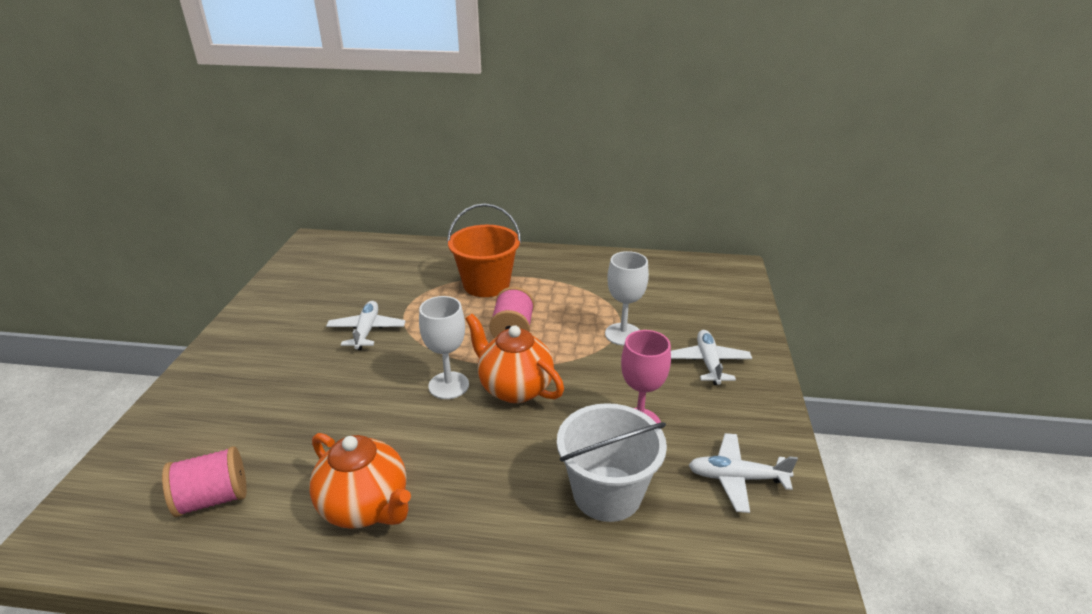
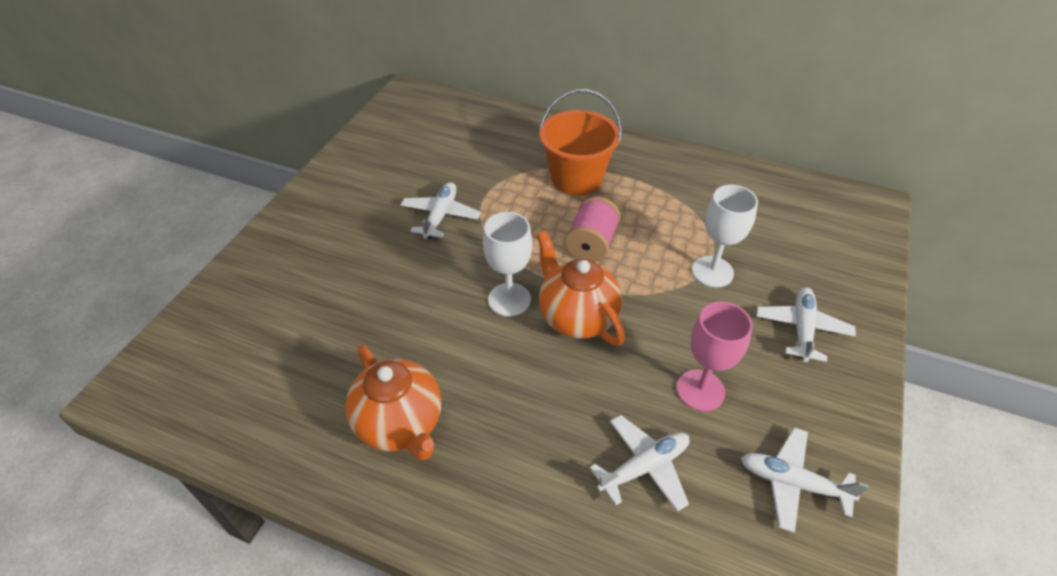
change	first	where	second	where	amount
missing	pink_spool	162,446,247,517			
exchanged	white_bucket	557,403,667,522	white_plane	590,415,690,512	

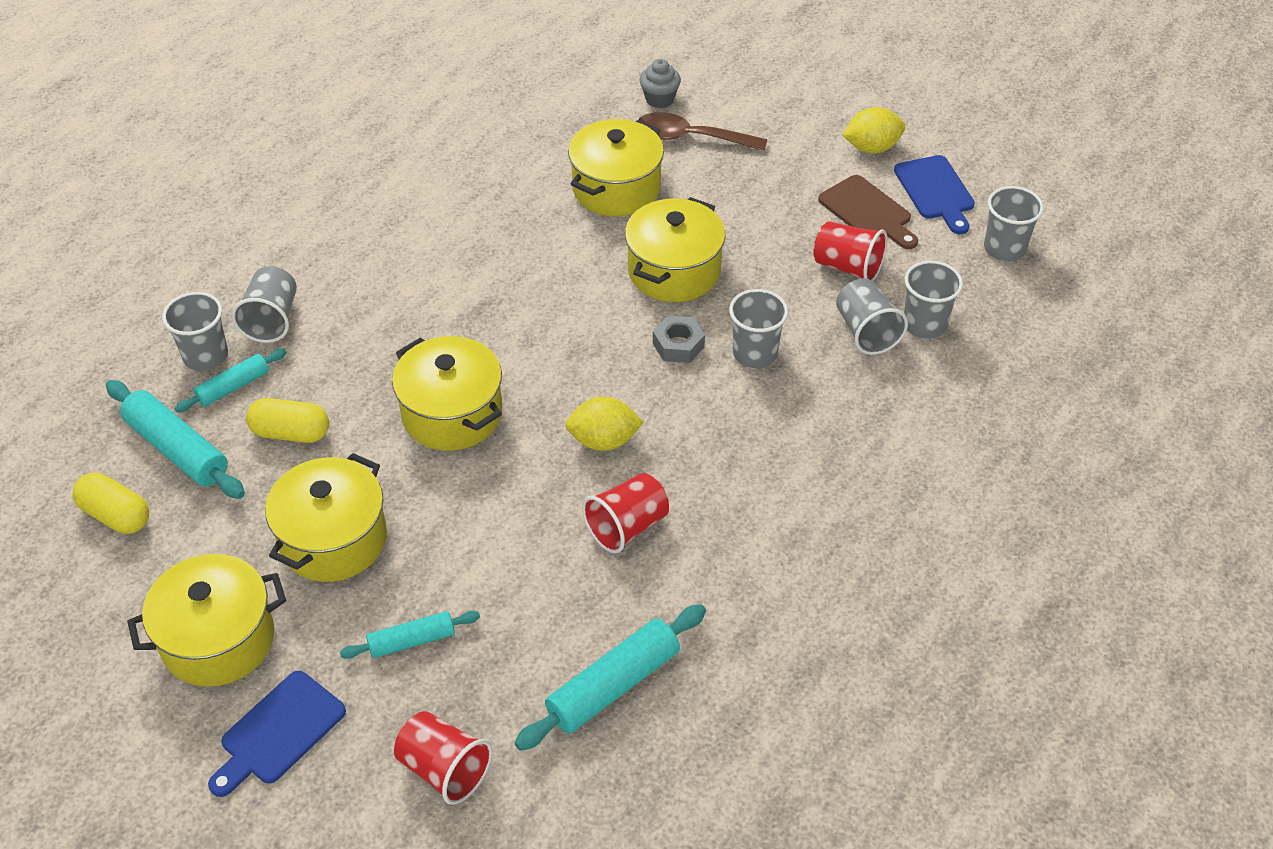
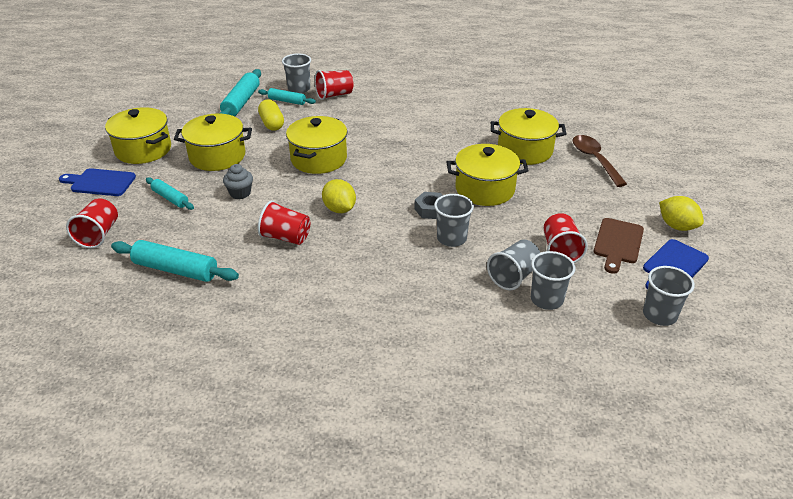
change	first	where	second	where	amount
missing	yellow_capsule	73,473,149,534			
colour	grey_cup	232,266,297,343	red_cup	315,70,354,100	
relocated	grey_cupcake	640,59,681,108		223,164,253,199	

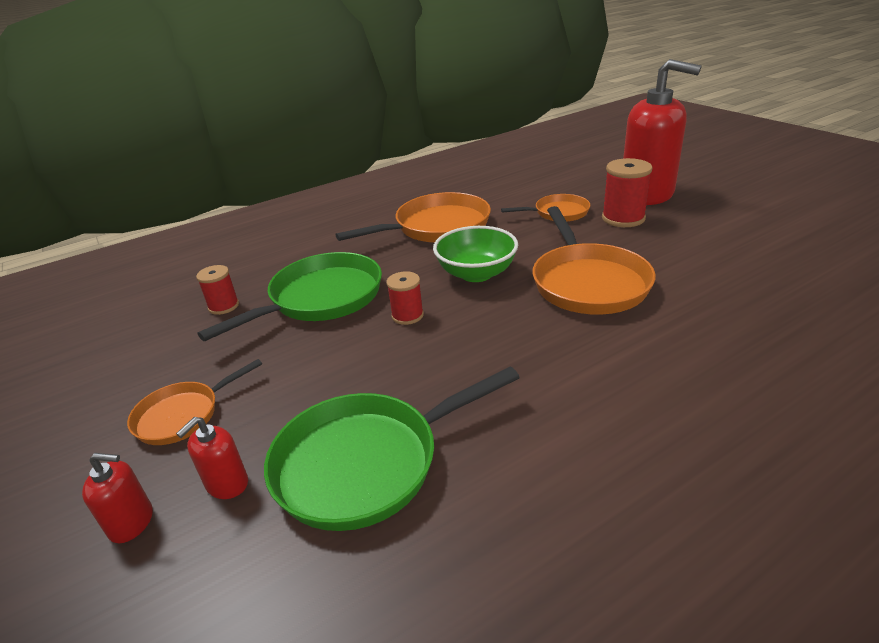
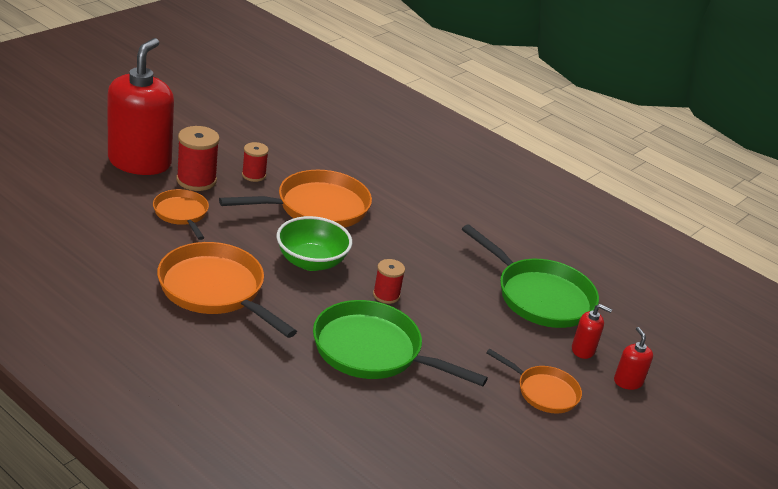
change	first	where	second	where	amount
relocated	red_spool	196,265,239,315		242,142,269,182	

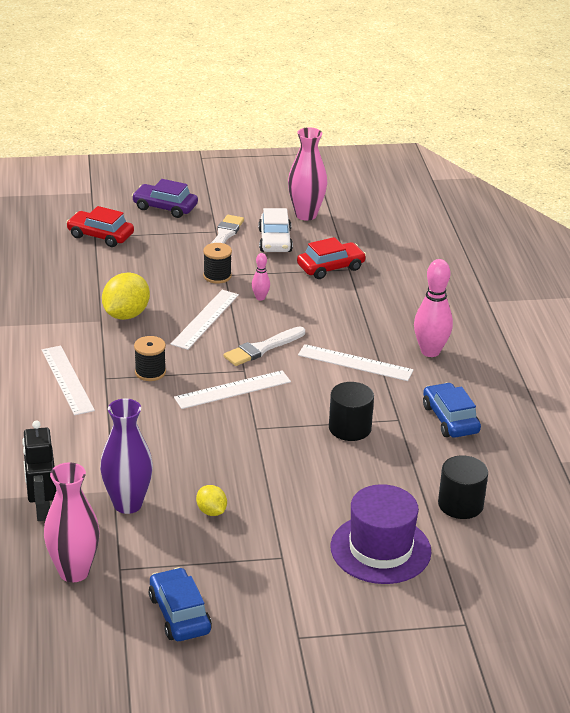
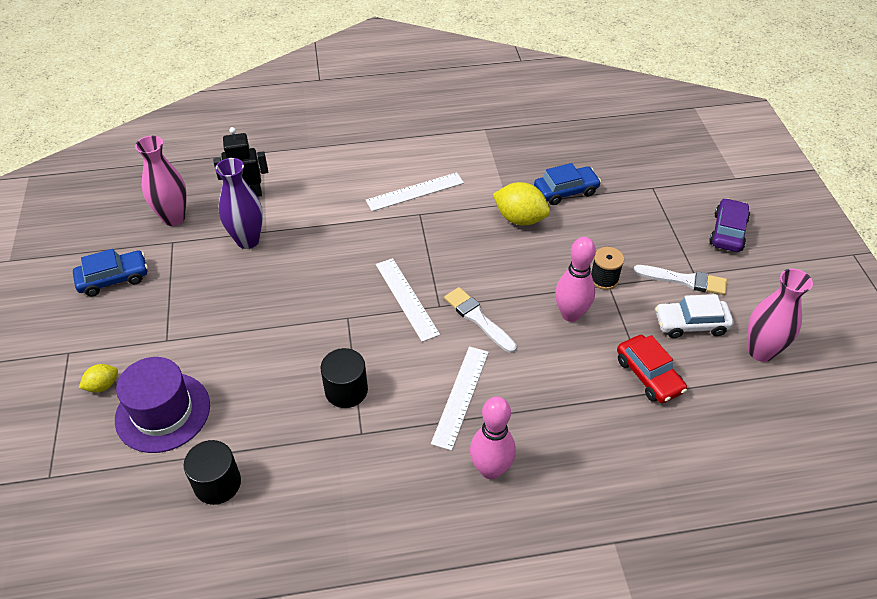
change	first	where	second	where	amount
missing	red_car	66,206,134,247			
missing	black_spool	134,336,166,381			
missing	white_ruler	171,290,239,350			
relocated	yellow_lemon	196,485,227,516		79,364,118,393	
size	pink_bowling_pin	252,253,270,301		555,237,596,322	x1.97
relocated	blue_car	423,382,481,438		534,163,601,205	

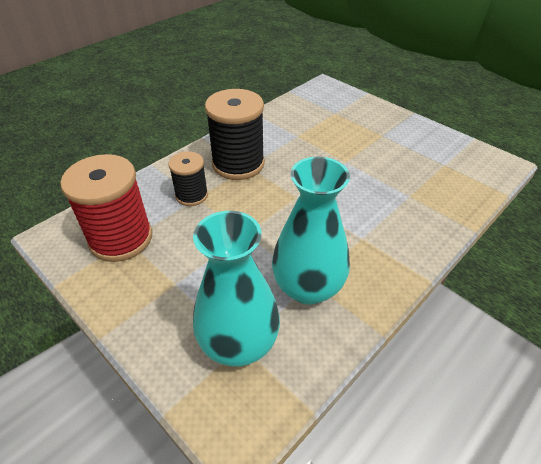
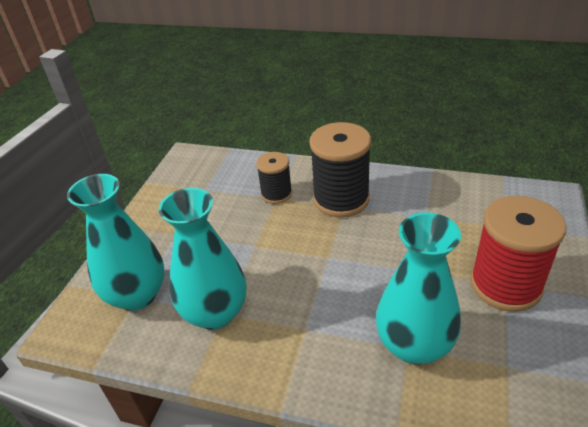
change	first	where	second	where	amount
relocated	red_spool	60,154,152,262		470,196,566,312	
appeared			turquoise_vase	376,212,461,365	

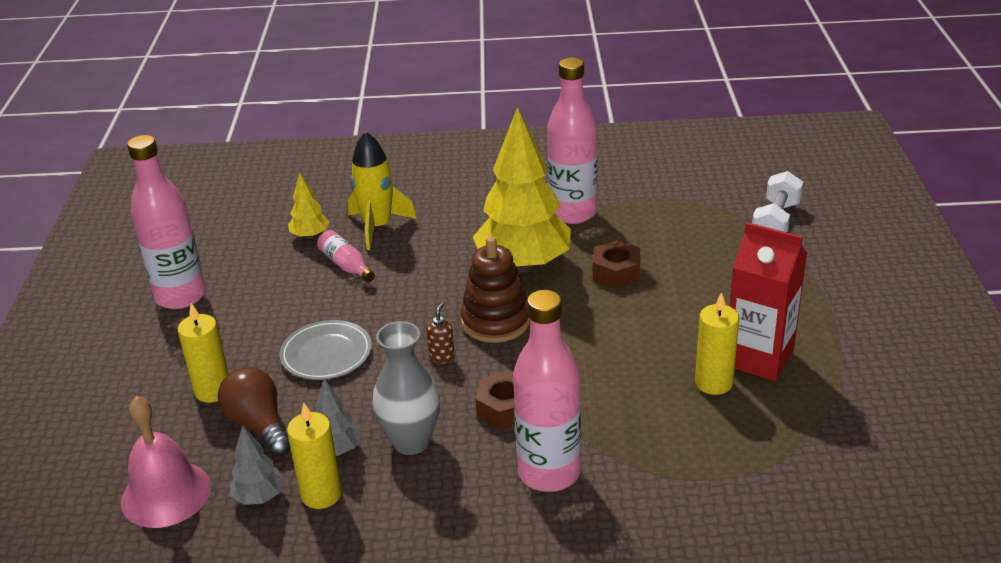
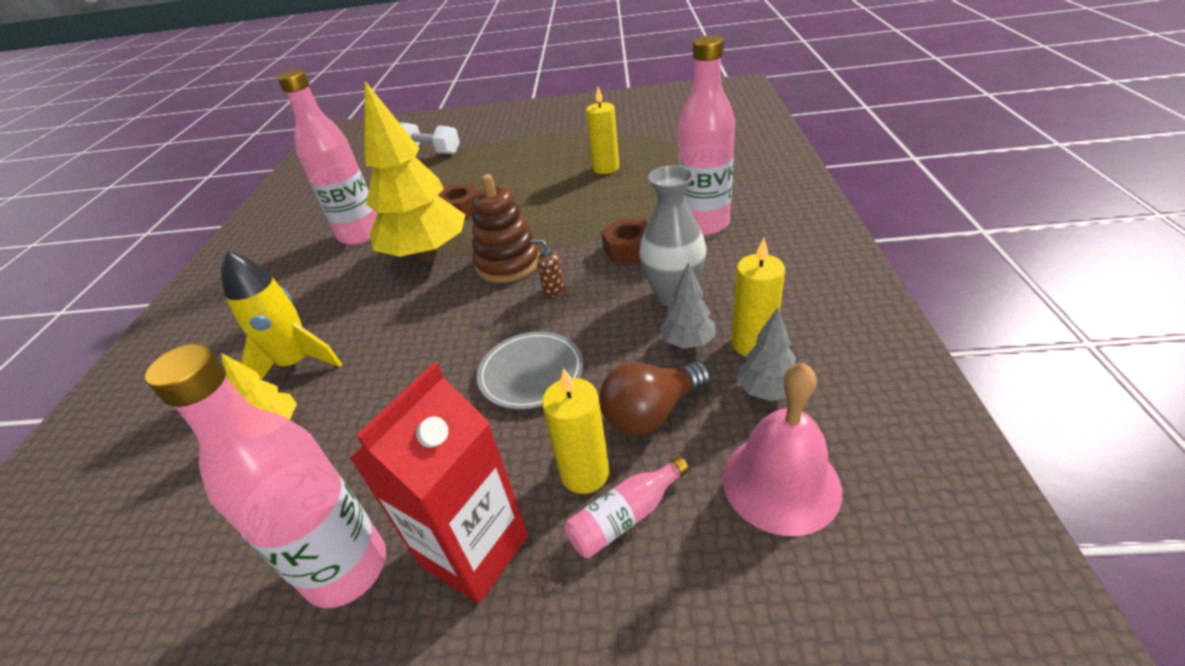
change	first	where	second	where	amount
relocated	pink_bottle	317,230,375,282		565,456,689,558	
relocated	red_carton	730,222,807,381		349,363,528,604	

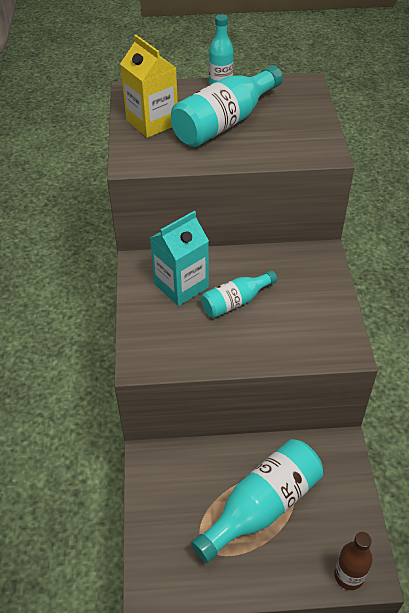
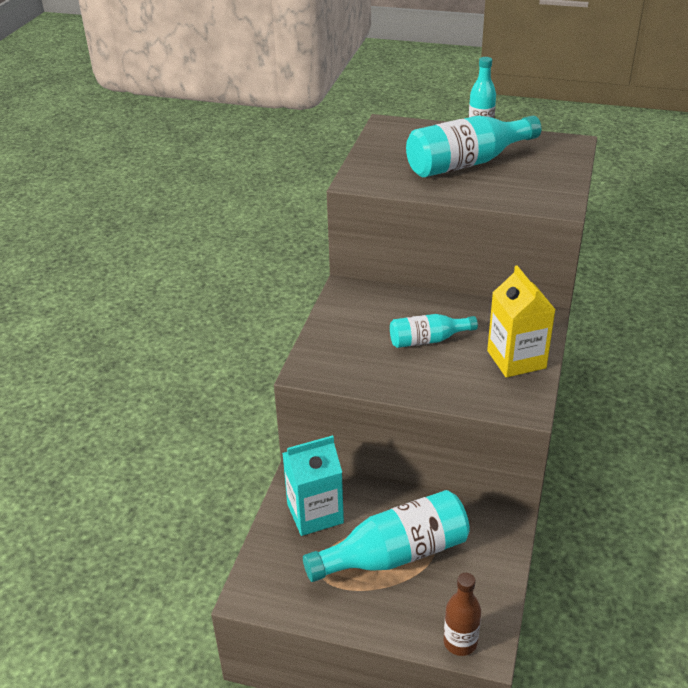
change	first	where	second	where	amount
relocated	yellow_carton	120,35,178,138		487,265,556,378	
relocated	turquoise_carton	150,211,209,306		282,435,344,536	

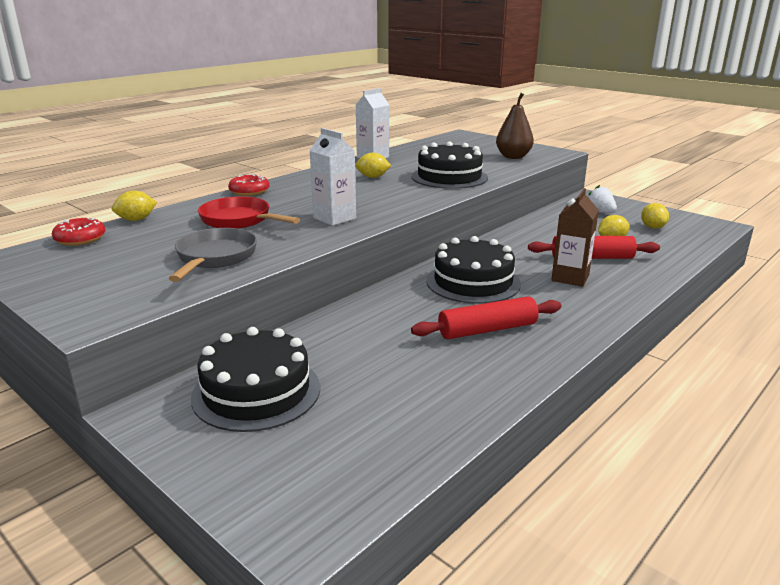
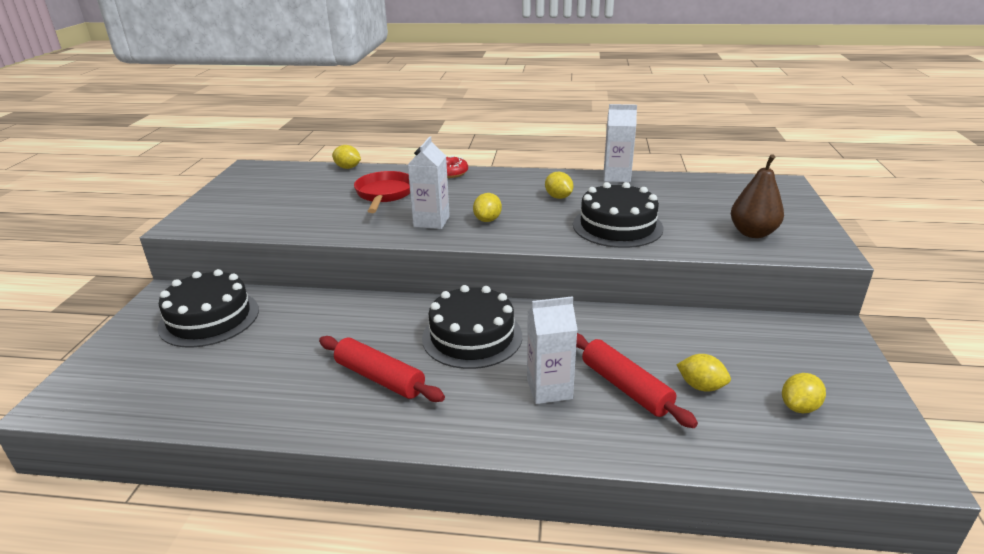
change	first	where	second	where	amount
missing	red_donut	52,218,105,246			
missing	grey_pan	169,228,257,282			
colour	brown_carton	551,188,599,287	white_carton	527,296,577,404	
missing	white_strawberry	588,185,617,213			
appeared			yellow_lemon	473,193,502,222	

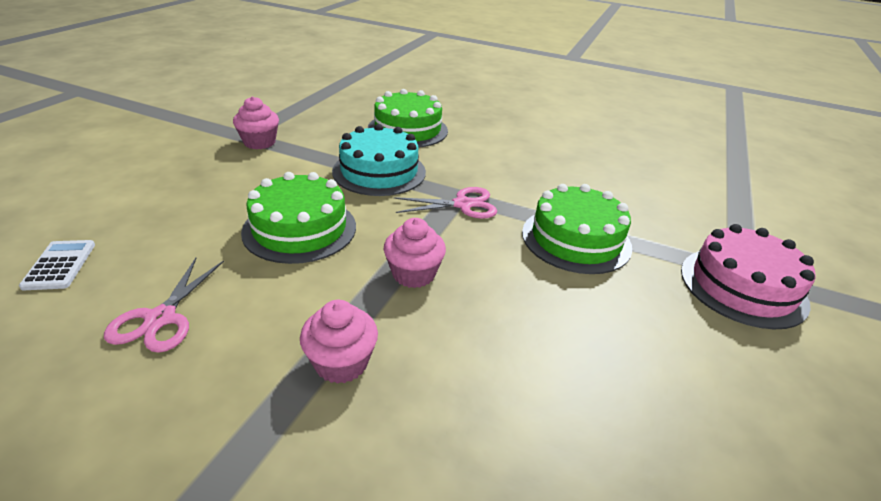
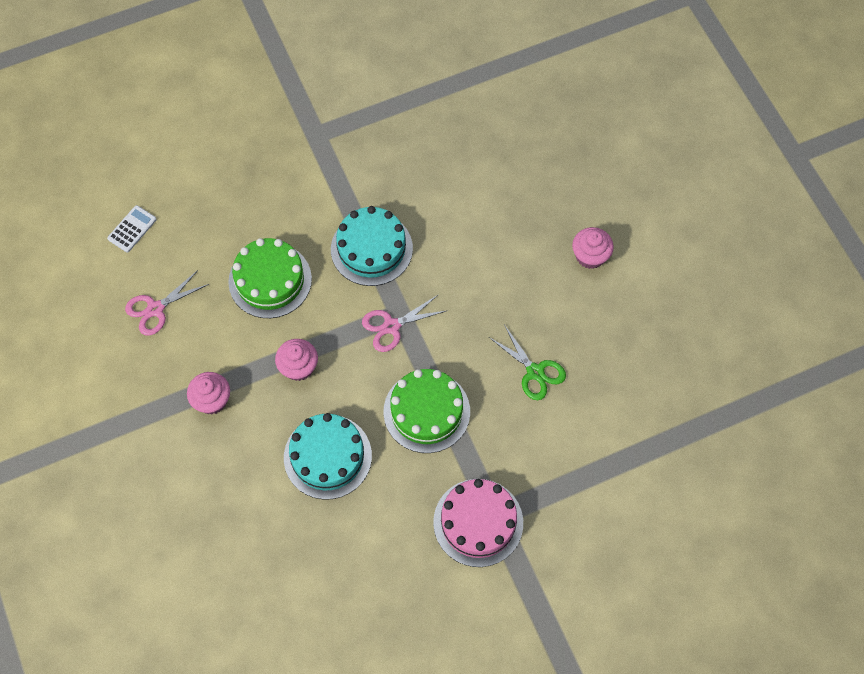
change	first	where	second	where	amount
relocated	pink_cupcake	233,96,279,149		572,227,614,269	
missing	green_cake	368,89,448,147			
spun	pink_scissors	394,187,497,219		362,294,448,352	120 degrees clockwise
appeared			turquoise_cake	284,413,372,500	
appeared			green_scissors	489,326,566,400	

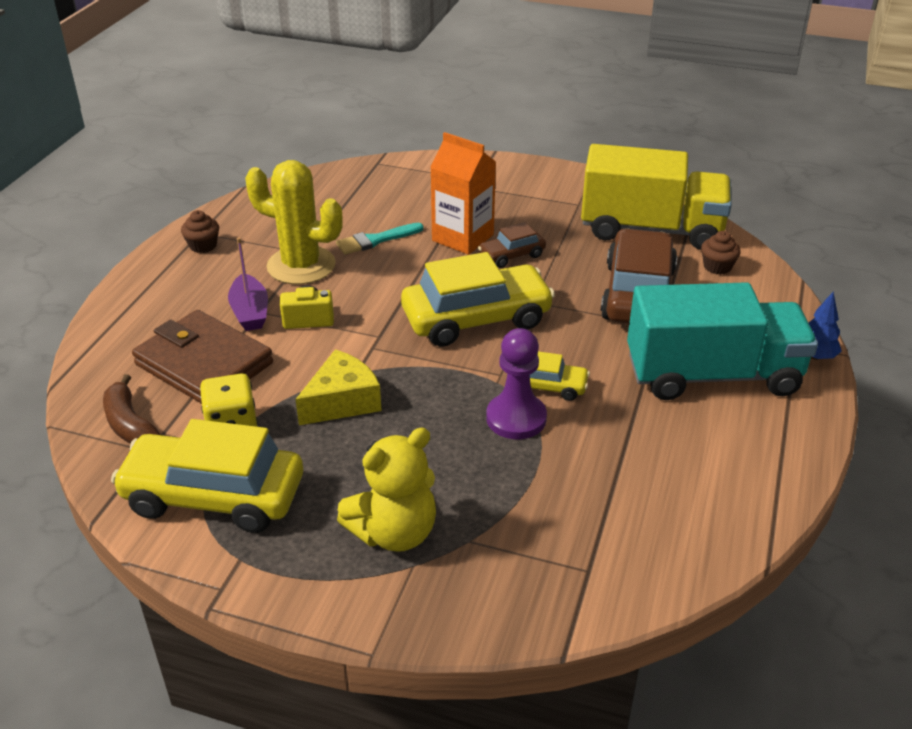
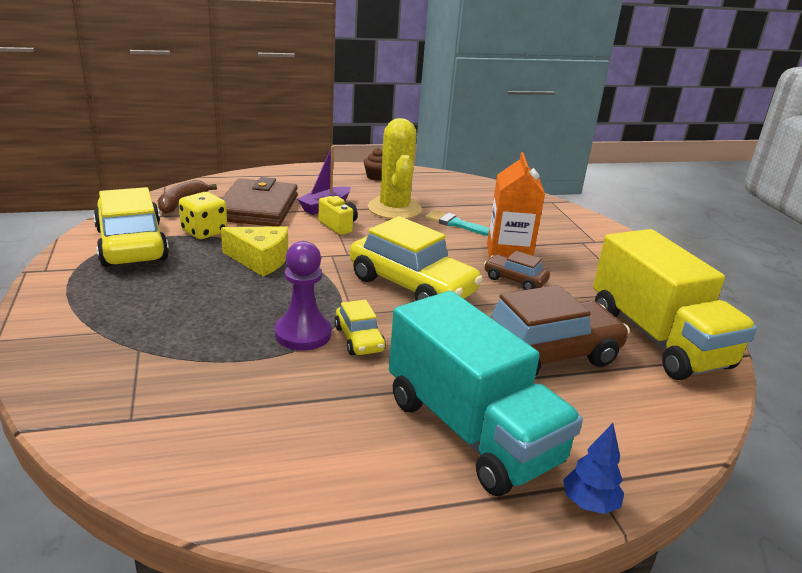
change	first	where	second	where	amount
missing	yellow_teddy_bear	337,428,436,552			
missing	brown_cupcake	701,231,741,275			

